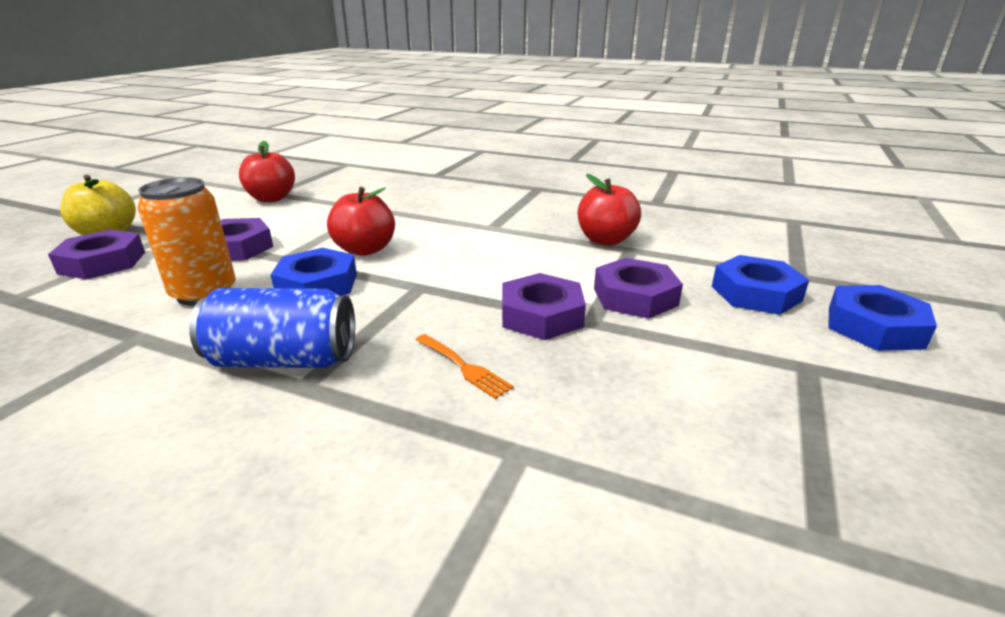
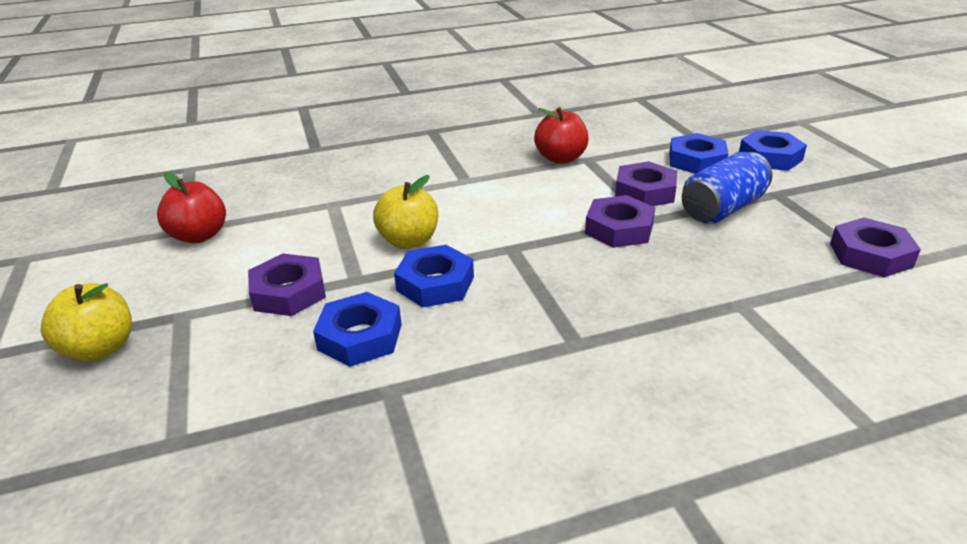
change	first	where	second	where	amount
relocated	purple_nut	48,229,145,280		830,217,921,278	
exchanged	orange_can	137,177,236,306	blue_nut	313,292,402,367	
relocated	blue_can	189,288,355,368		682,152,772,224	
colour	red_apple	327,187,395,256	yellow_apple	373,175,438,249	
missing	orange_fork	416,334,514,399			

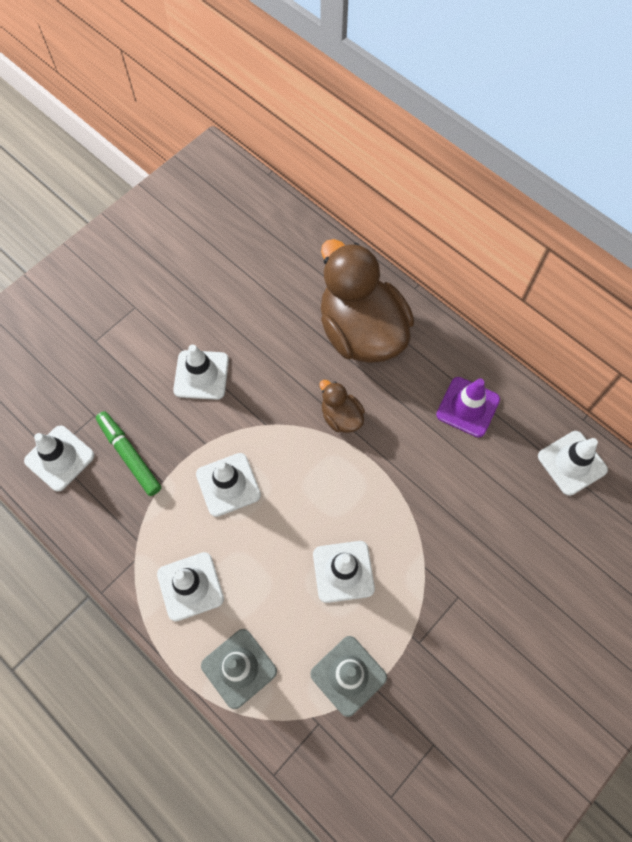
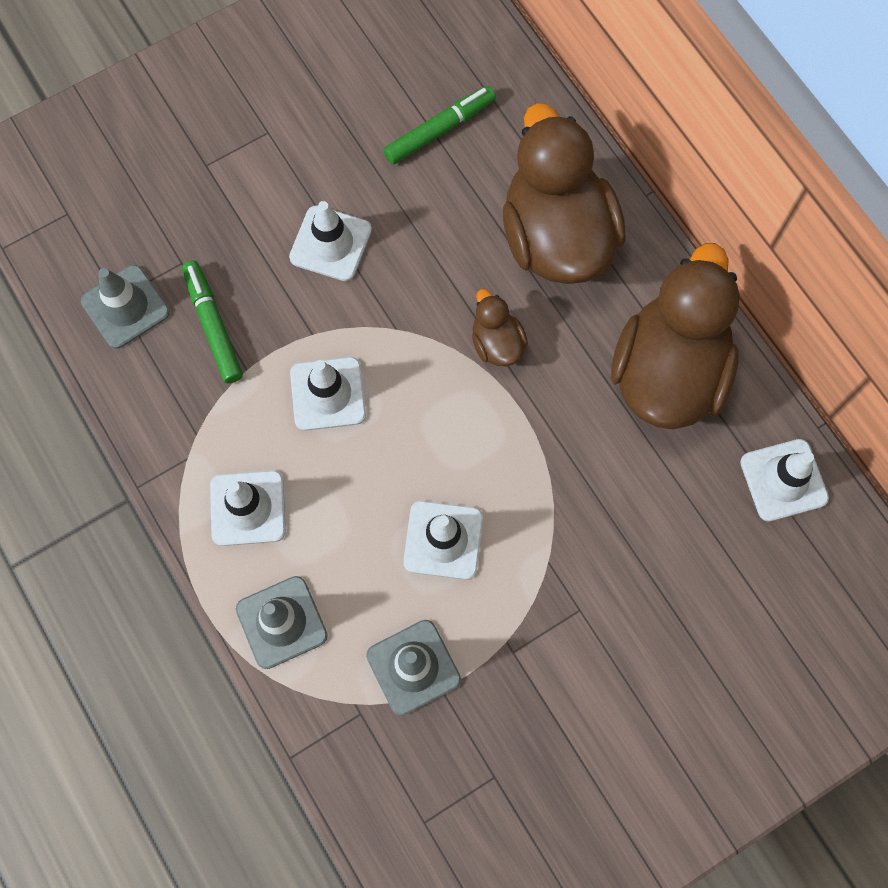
change	first	where	second	where	amount
colour	white_traffic_cone	24,425,95,492	grey_traffic_cone	81,265,170,349	
exchanged	purple_traffic_cone	436,377,500,438	brown_duck	611,243,740,429	
appeared			green_marker	383,86,496,165	

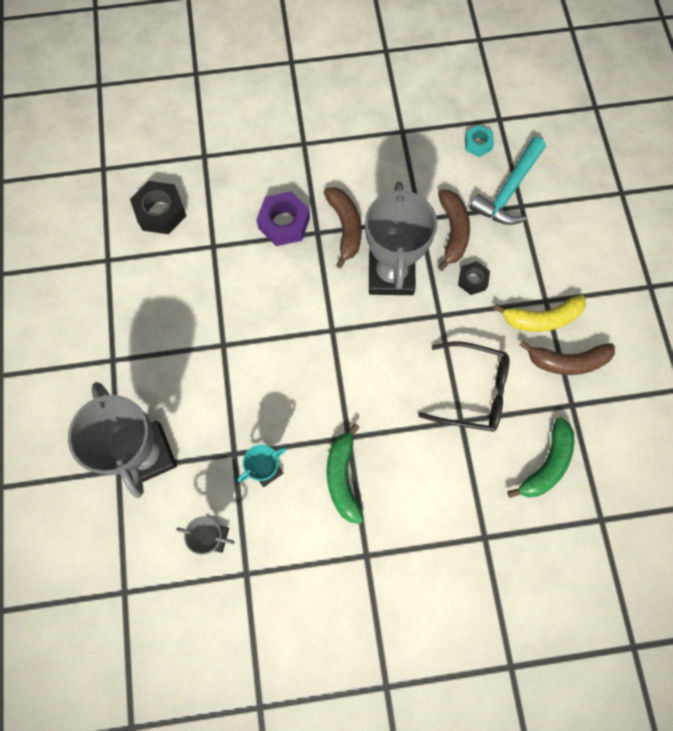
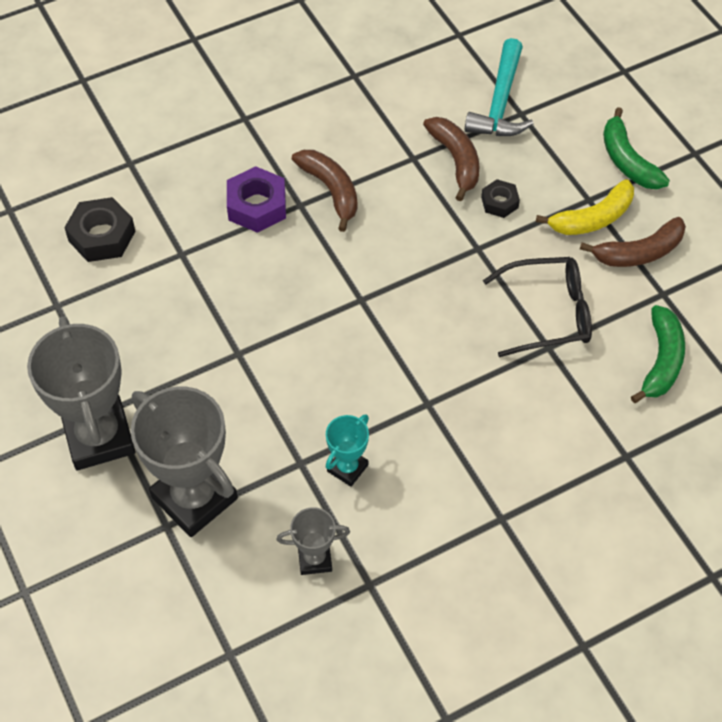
change	first	where	second	where	amount
relocated	green_banana	327,423,364,524		603,107,670,189	
relocated	grey_trophy	365,181,438,295		27,317,136,470	
missing	turquoise_nut	465,125,494,157			

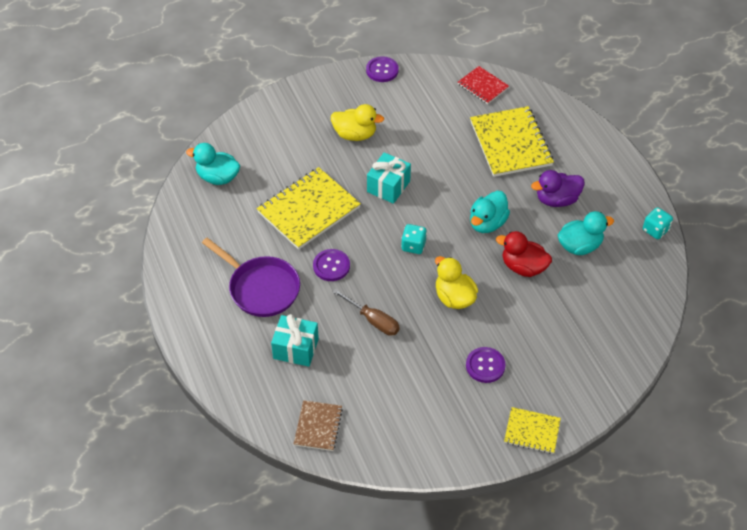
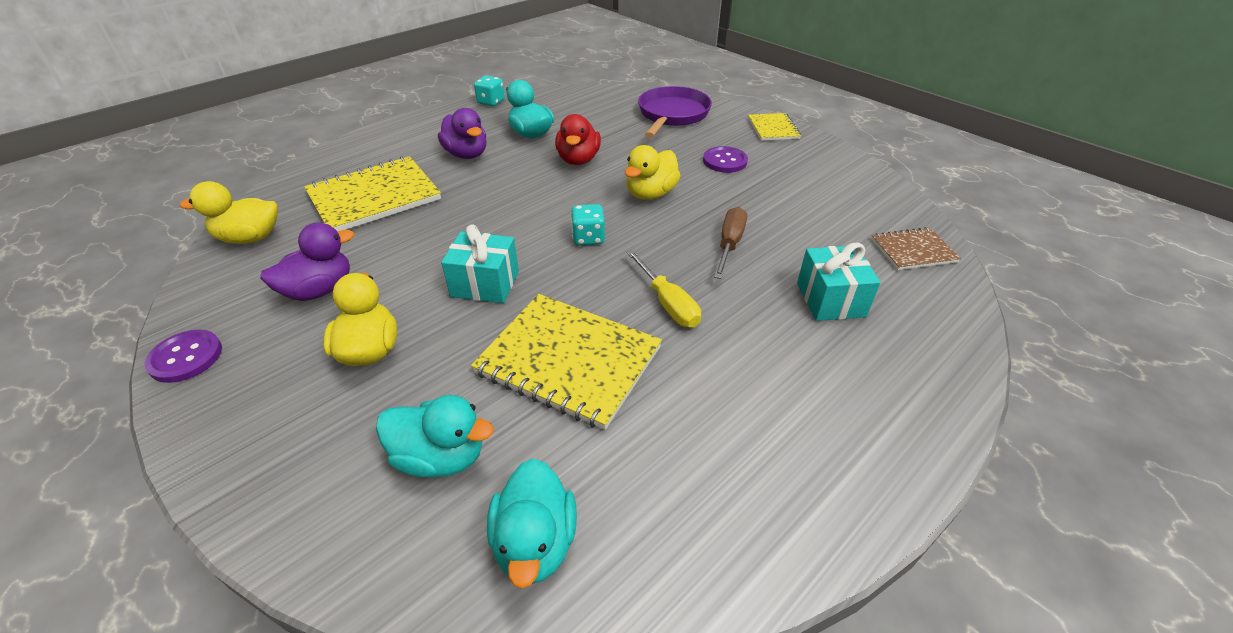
change	first	where	second	where	amount
relocated	purple_pan	202,238,300,317		638,86,712,138	
exchanged	purple_button	313,249,350,281	yellow_screwdriver	626,250,701,328	
exchanged	red_notebook	458,66,509,104	yellow_duck	180,181,278,244	
relocated	turquoise_duck	470,191,510,233		376,395,494,478	
appeared			purple_duck	260,222,354,301	

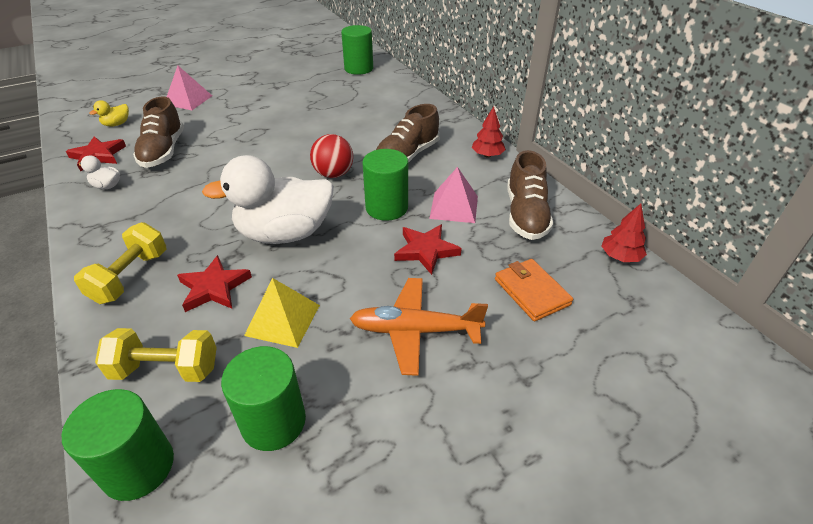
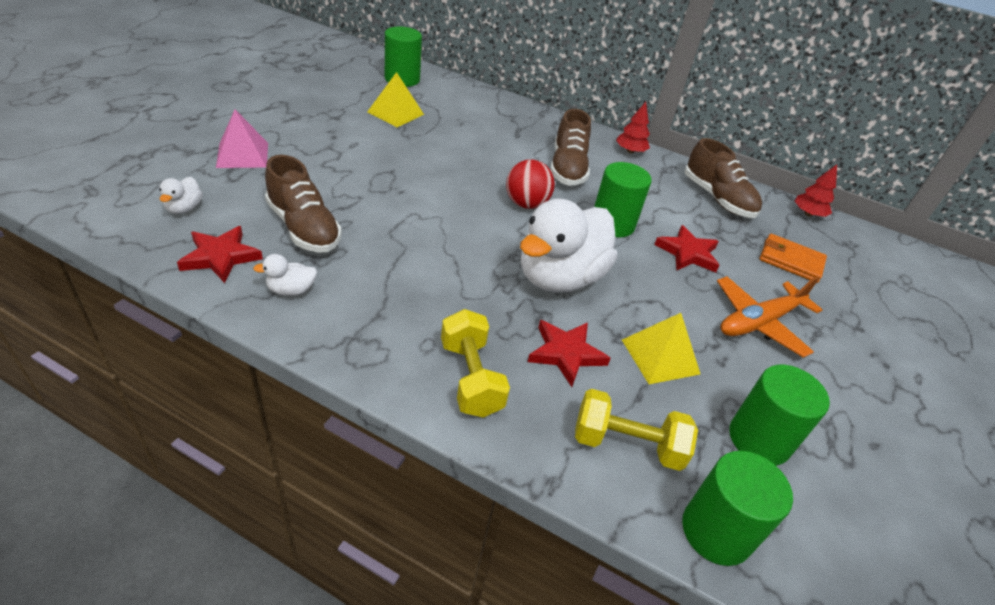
change	first	where	second	where	amount
colour	yellow_duck	89,100,129,127	white_duck	159,177,203,214	
spun	yellow_dumbbell	95,328,217,382		575,389,698,471	45 degrees clockwise
missing	pink_pyramid	429,167,478,223			
appeared			yellow_pyramid	367,72,424,127	

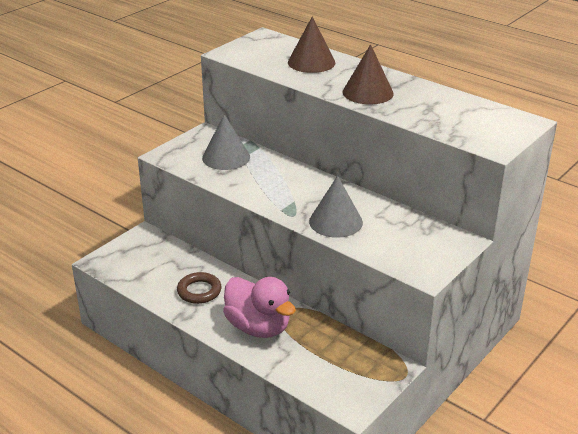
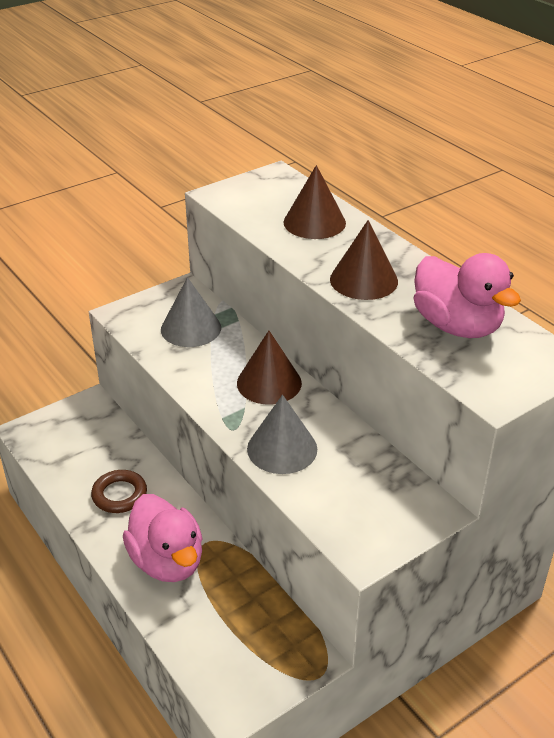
change	first	where	second	where	amount
appeared			brown_cone	237,331,302,405	
appeared			pink_duck	414,253,521,338	

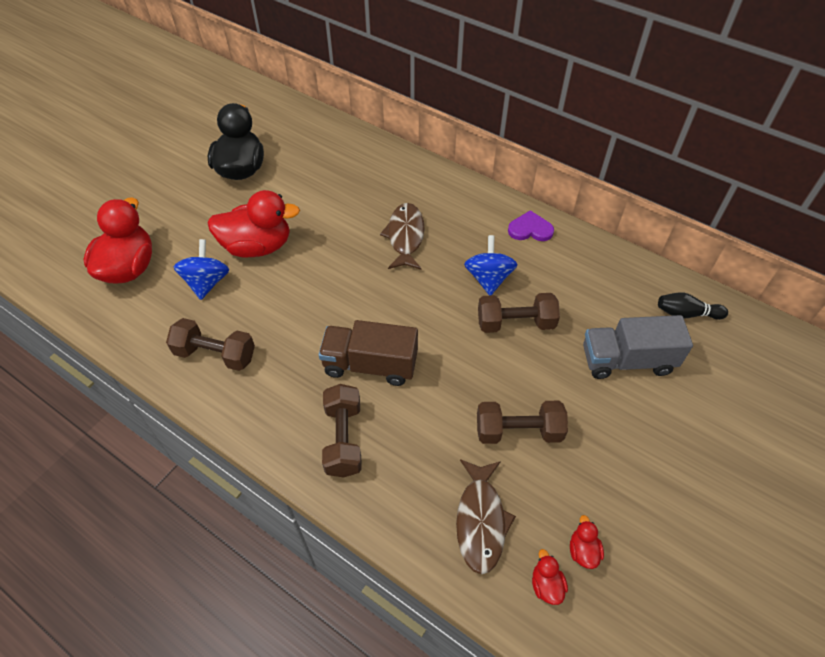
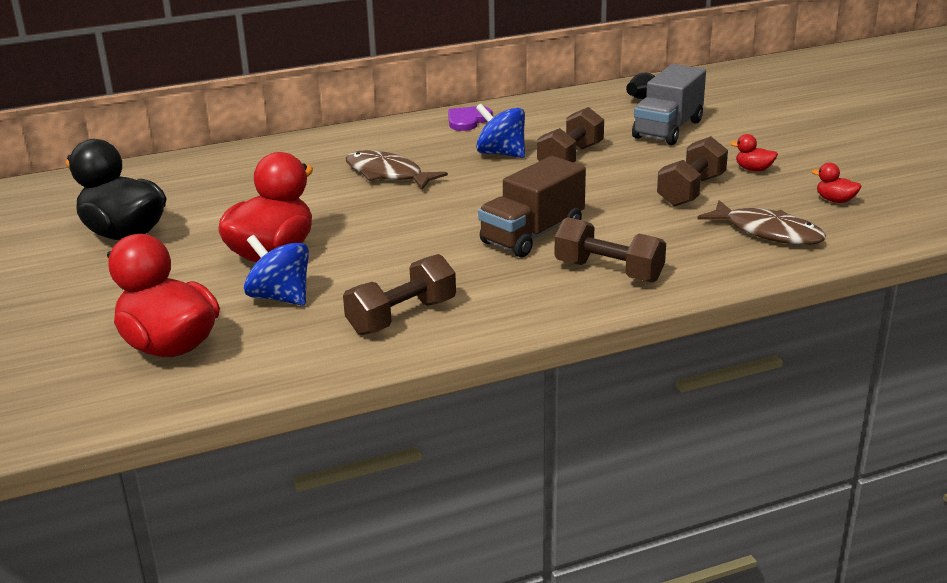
change	first	where	second	where	amount
relocated	red_duck	532,549,568,605		730,134,778,171	

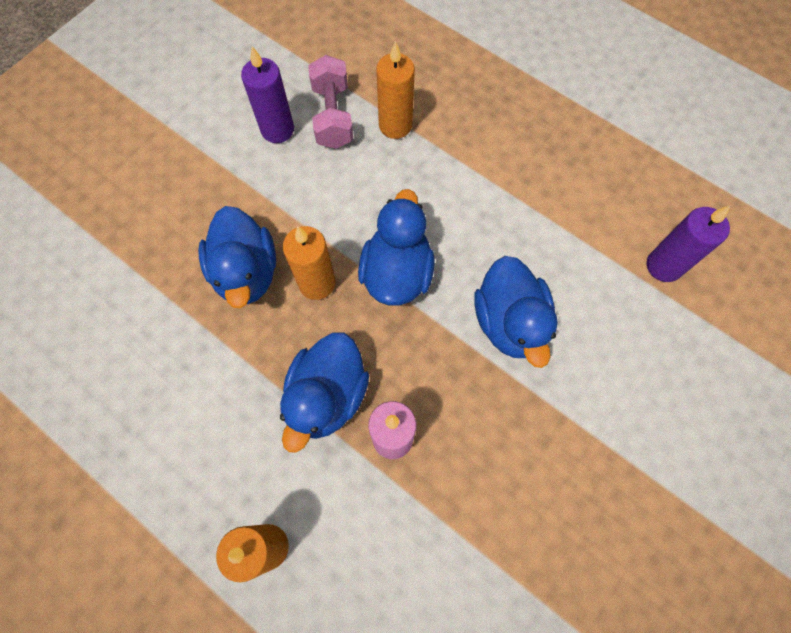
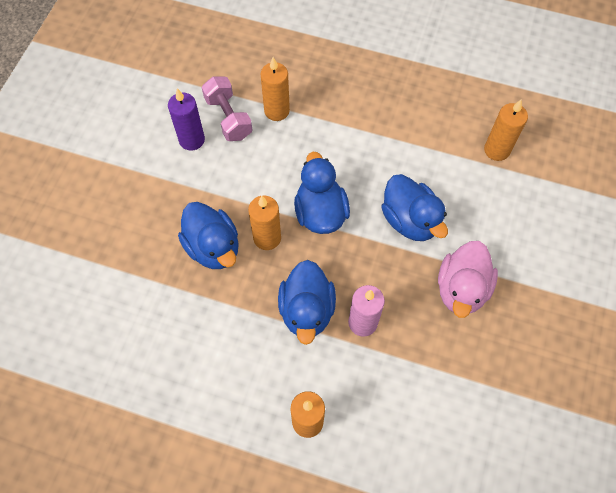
change	first	where	second	where	amount
colour	purple_candle	647,206,730,282	orange_candle	484,100,528,161	
appeared			pink_duck	438,241,498,318	

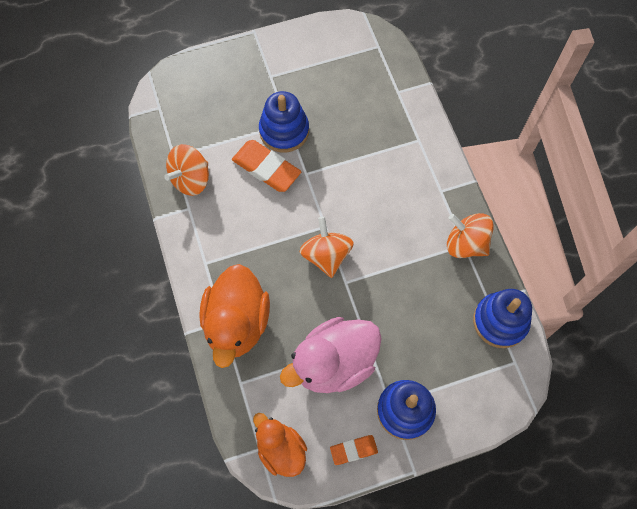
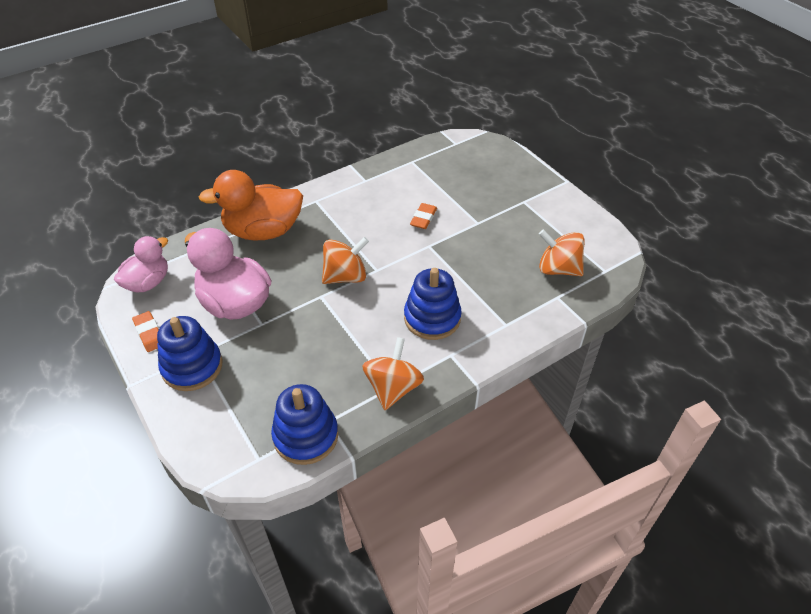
change	first	where	second	where	amount
relocated	orange_spinning_top	164,144,209,196		539,229,585,276	
size	orange_eraser	232,140,301,192		410,203,437,229	x0.57
colour	orange_duck	253,413,307,477	pink_duck	114,236,168,292	
relocated	blue_stacking_toy	259,91,309,153		404,268,462,340	

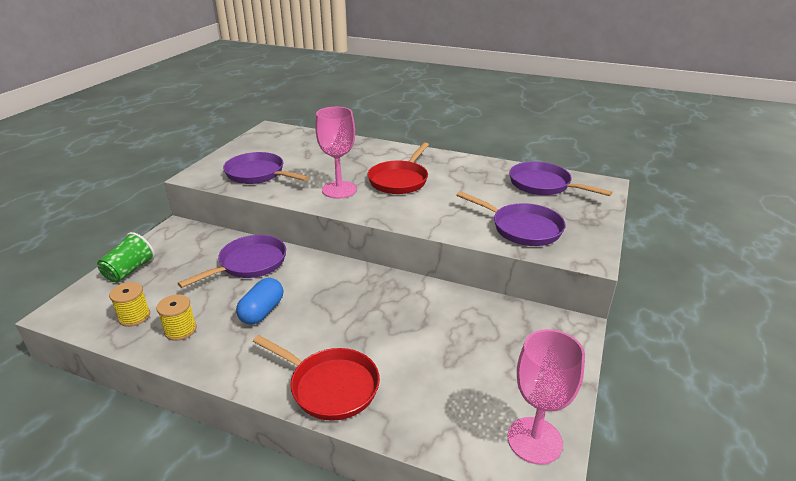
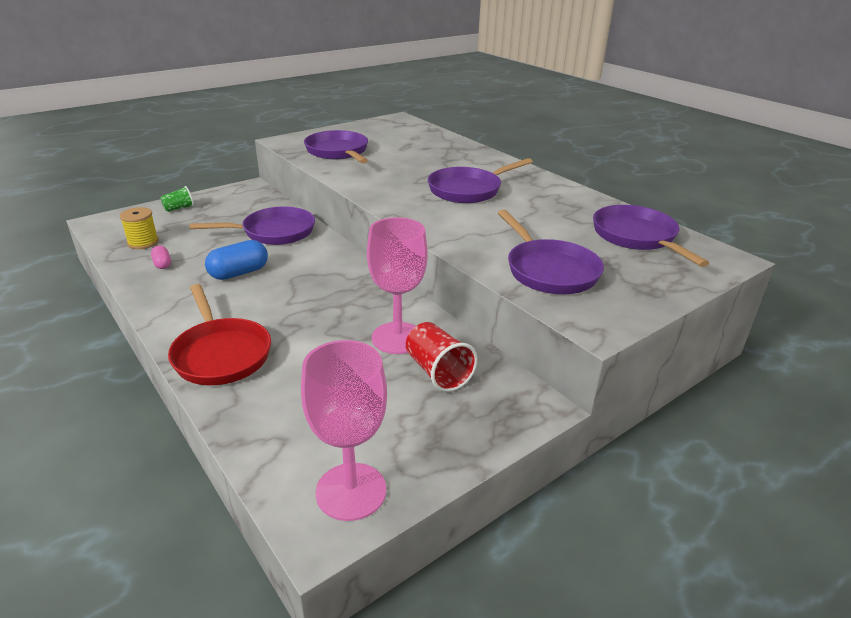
change	first	where	second	where	amount
size	green_cup	97,232,155,283		160,186,194,212	x0.62
exchanged	yellow_spool	157,294,197,341	pink_capsule	151,246,171,269	
relocated	pink_goblet	315,107,357,198		367,217,428,354	
colour	red_pan	368,142,429,194	purple_pan	428,158,533,203	
appeared			red_cup	406,322,478,392	

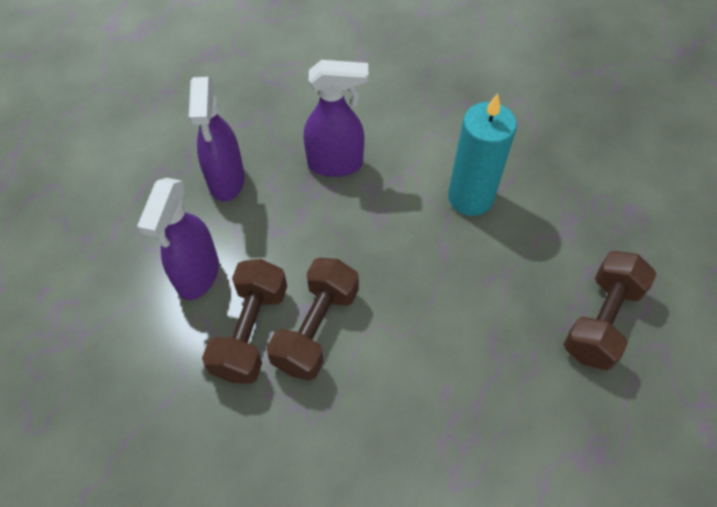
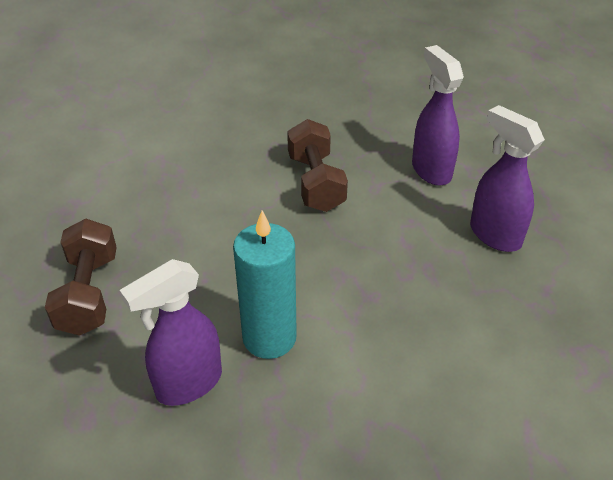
change	first	where	second	where	amount
missing	brown_dumbbell	202,259,287,384			
relocated	purple_spray_bottle	303,60,369,177		120,259,222,406	

